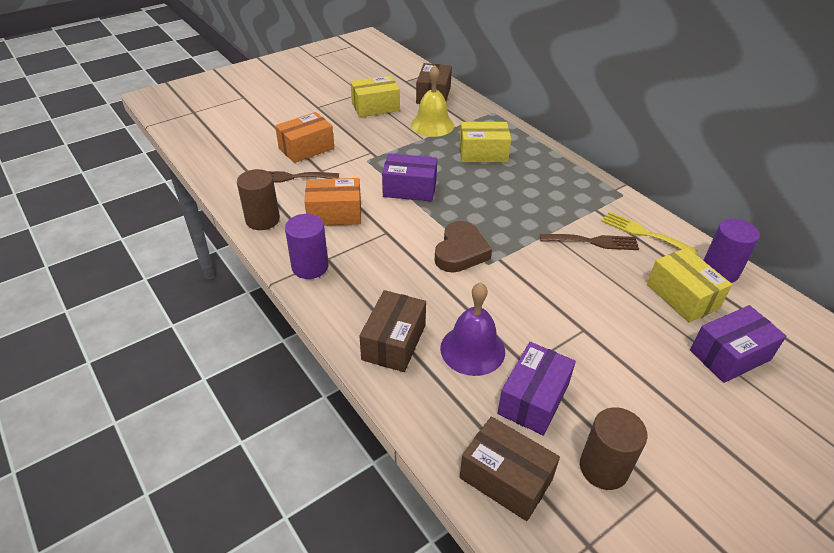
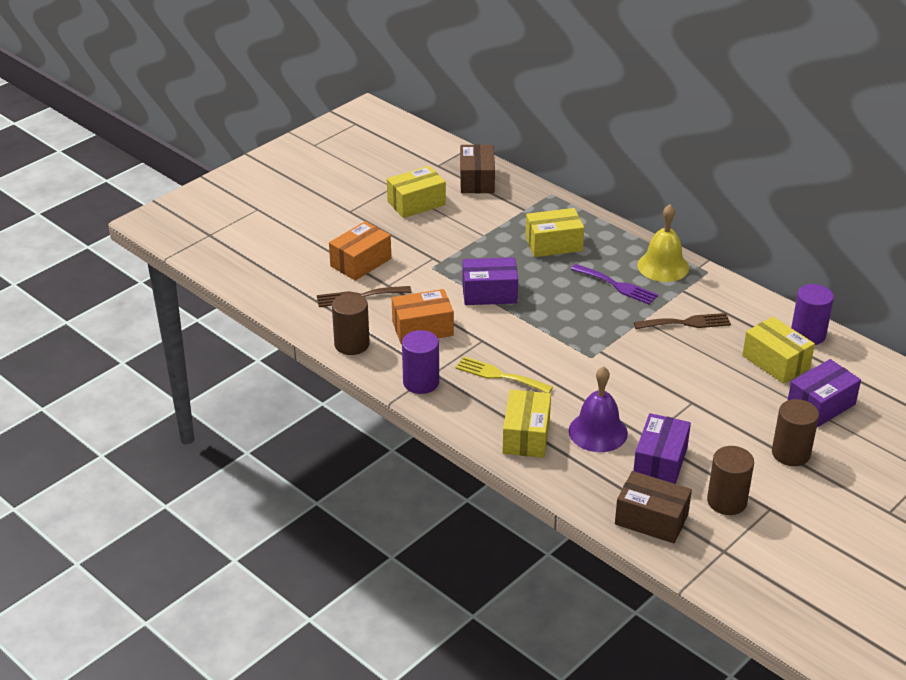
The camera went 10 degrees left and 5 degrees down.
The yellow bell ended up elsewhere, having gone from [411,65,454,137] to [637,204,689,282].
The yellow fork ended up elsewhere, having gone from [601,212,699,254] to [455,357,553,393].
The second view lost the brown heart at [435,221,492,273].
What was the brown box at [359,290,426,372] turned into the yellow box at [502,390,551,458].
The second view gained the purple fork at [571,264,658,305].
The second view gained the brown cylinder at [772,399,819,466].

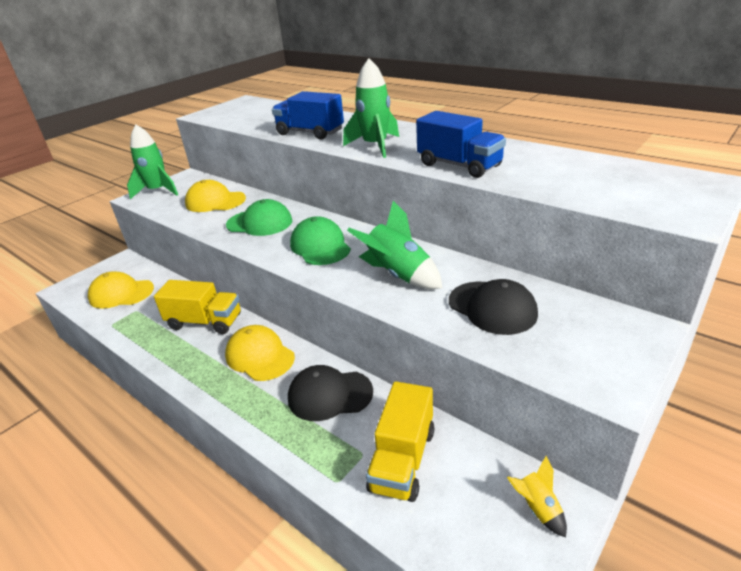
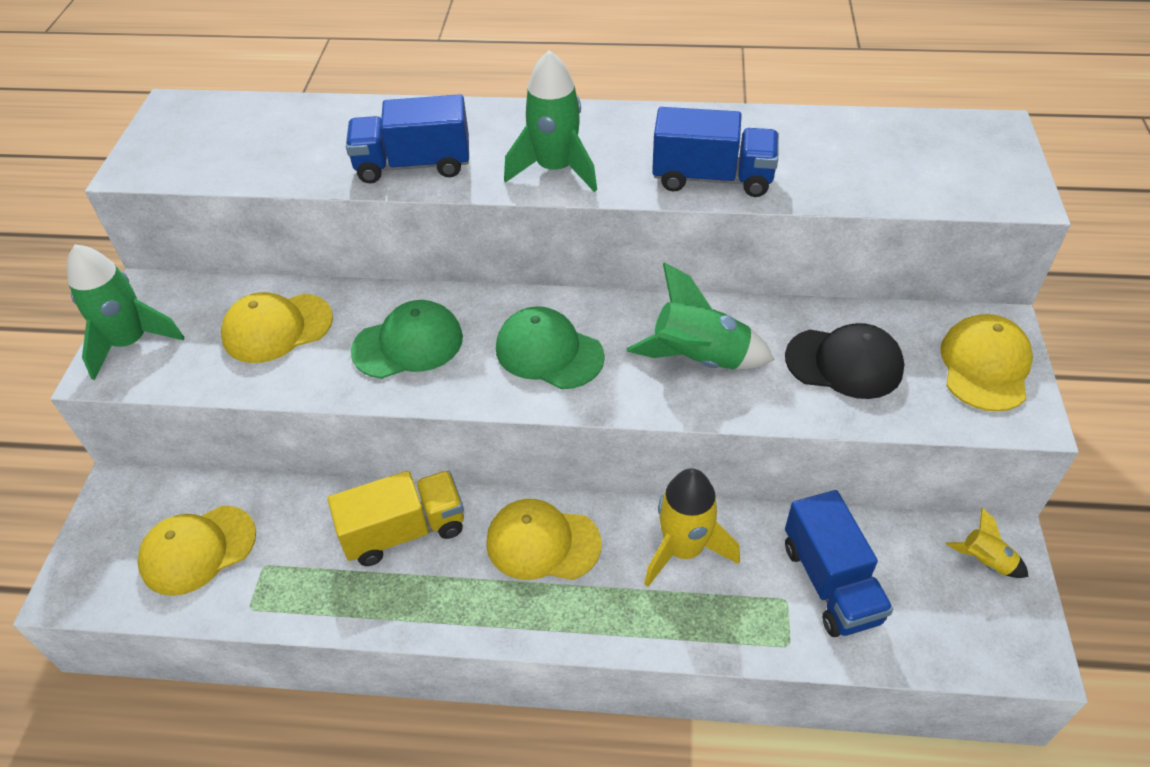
The camera went 35 degrees left and 15 degrees up.
Where the black cap stood at [288,365,373,421], the yellow rocket came to stand at [644,468,740,587].
What was the yellow truck at [366,381,434,502] turned into the blue truck at [785,490,893,637].
The second view gained the yellow cap at [940,314,1033,412].

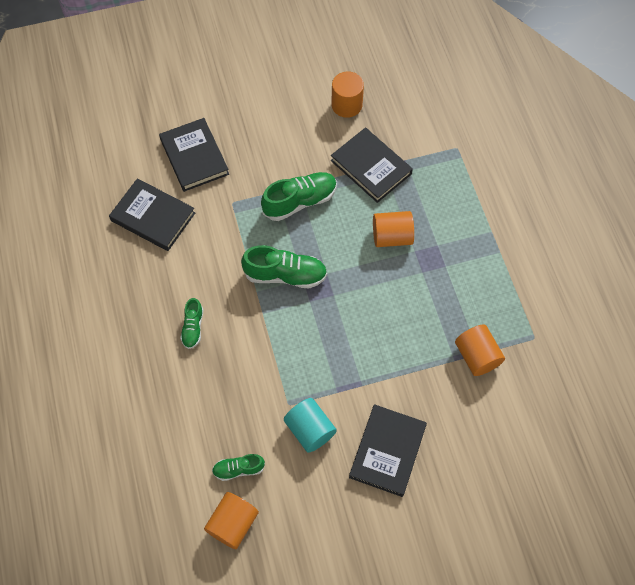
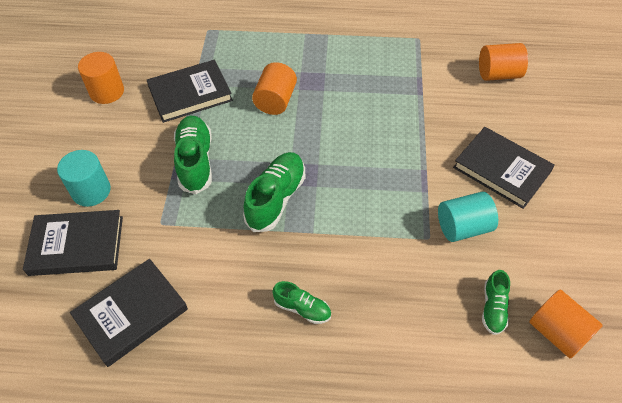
The camera went 70 degrees left and 10 degrees down.
The orange cylinder ended up elsewhere, having gone from [455,324,505,376] to [479,43,528,81].
The second view gained the turquoise cylinder at [57,150,111,207].

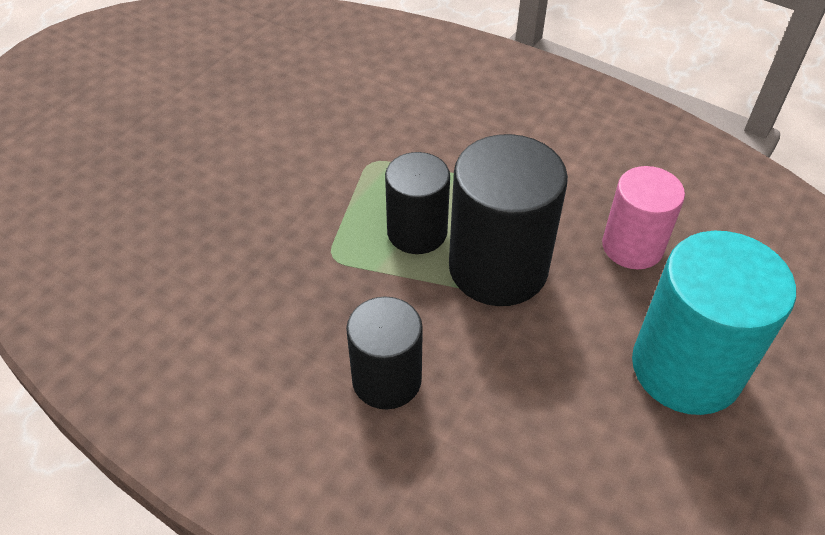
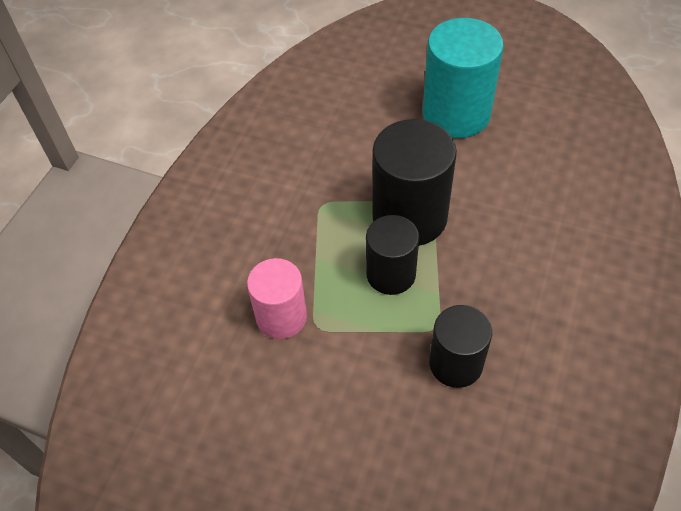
The camera went 100 degrees left and 5 degrees up.
The pink cylinder ended up elsewhere, having gone from [602,166,685,269] to [247,258,307,339].
The black cylinder ended up elsewhere, having gone from [346,296,423,409] to [429,305,492,388].

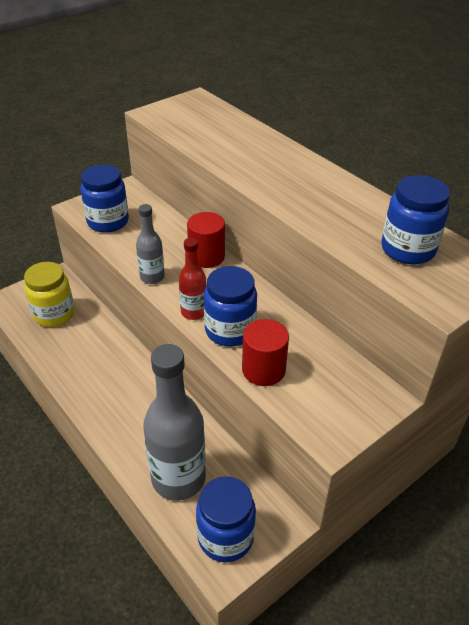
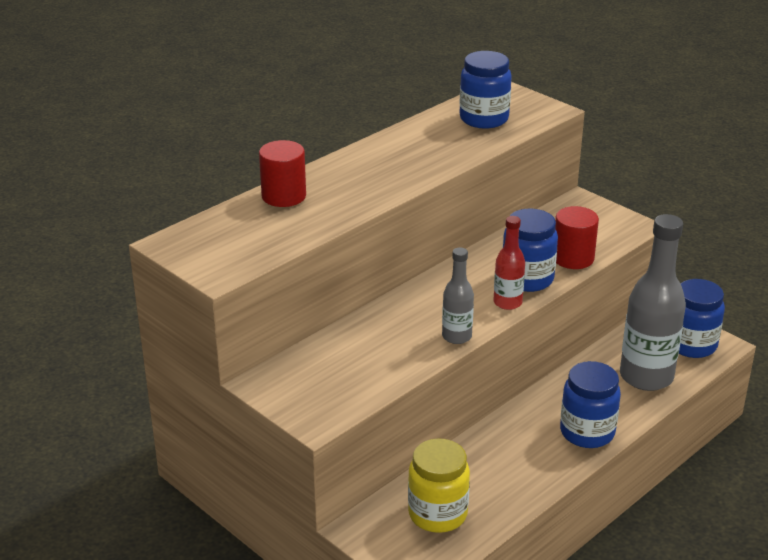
The camera went 95 degrees left and 10 degrees down.
The blue jar ended up elsewhere, having gone from [80,164,129,233] to [560,361,621,448].
The red cylinder ended up elsewhere, having gone from [187,212,225,268] to [259,140,306,207].

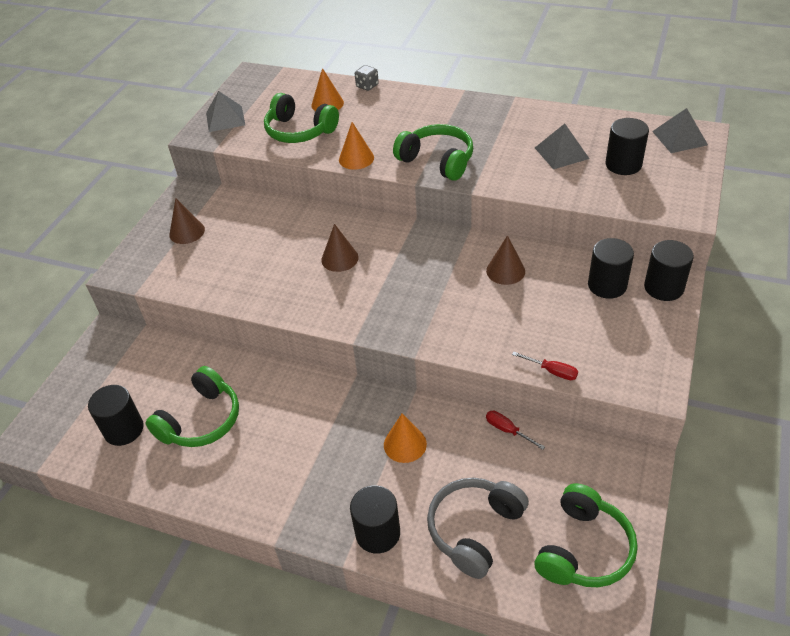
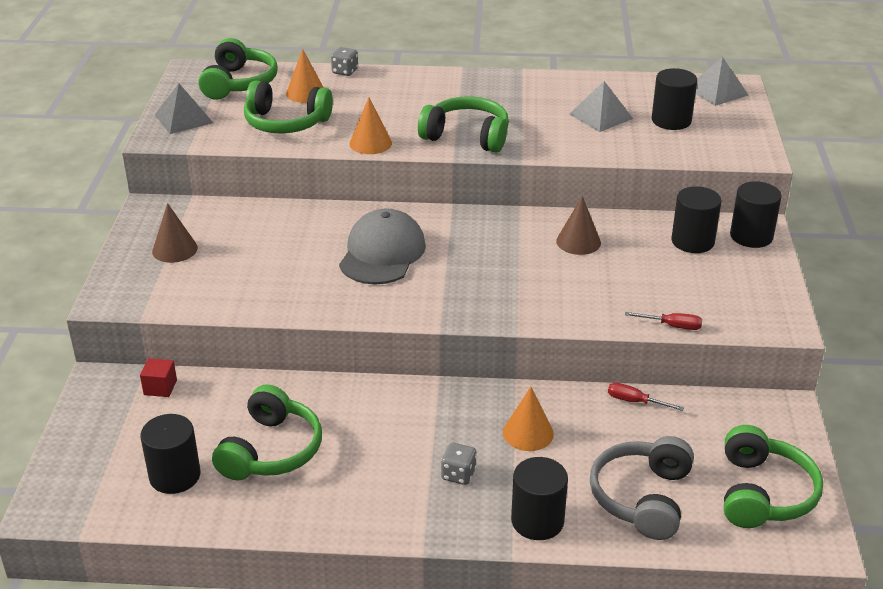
The camera went 20 degrees left and 10 degrees down.
Where the brown cone stood at [321,224,359,272], the grey cap came to stand at [339,208,426,284].
The second view gained the green headphones at [198,38,278,100].
The second view gained the red cube at [140,358,177,397].
The second view gained the grey dice at [441,443,477,485].

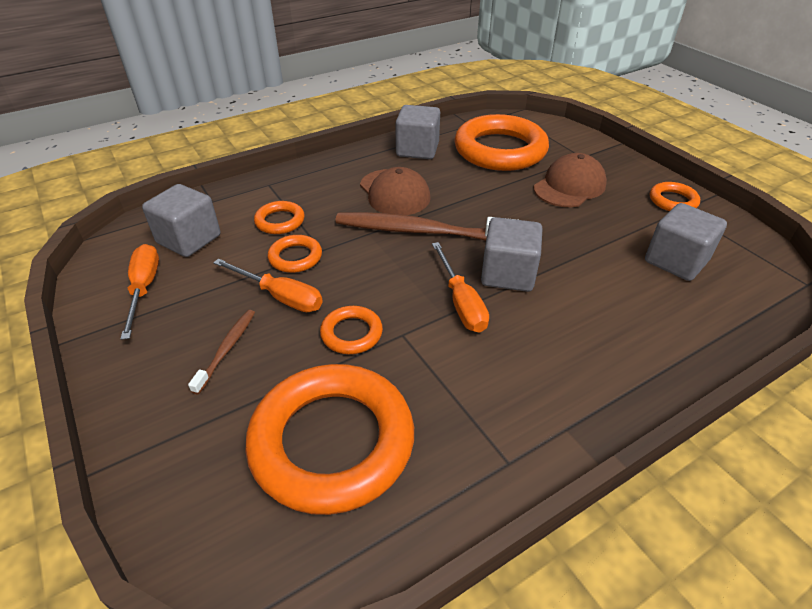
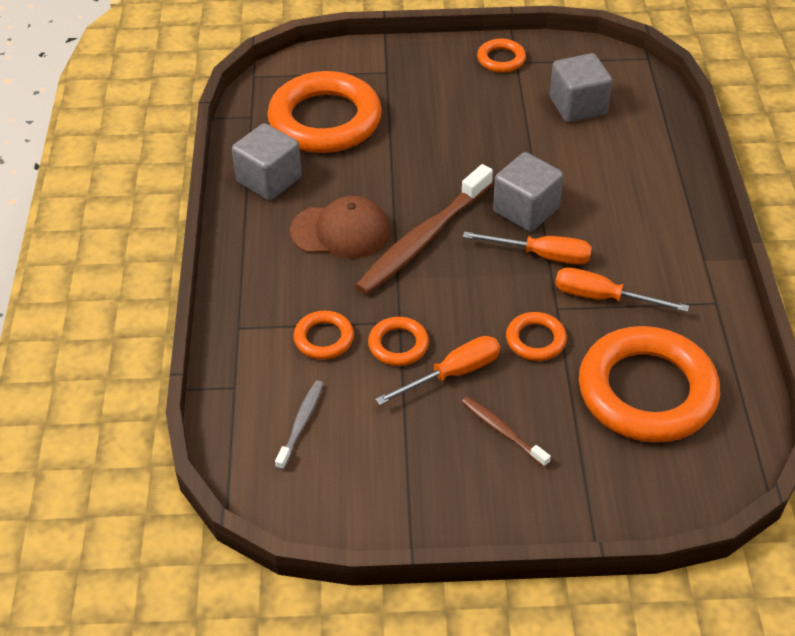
The camera went 60 degrees left and 5 degrees up.
The second view lost the brown cap at [534,153,607,207].
Where the grey cube stood at [142,184,221,257], the grey toothbrush came to stand at [275,380,324,470].
The orange screwdriver ended up elsewhere, having gone from [120,244,159,340] to [555,267,689,312].

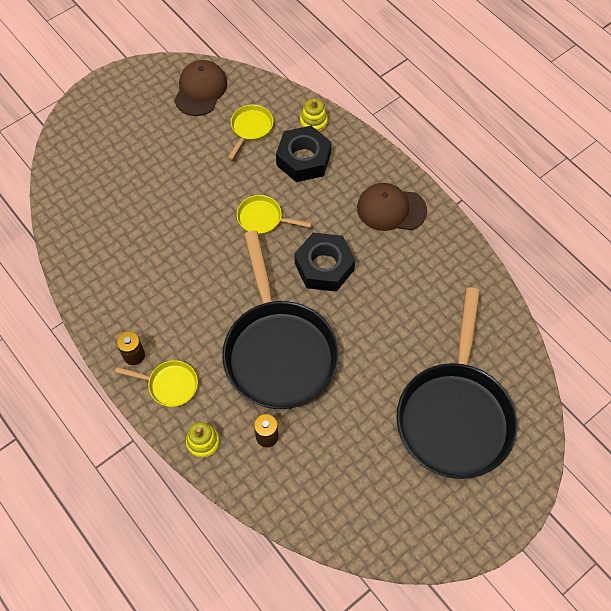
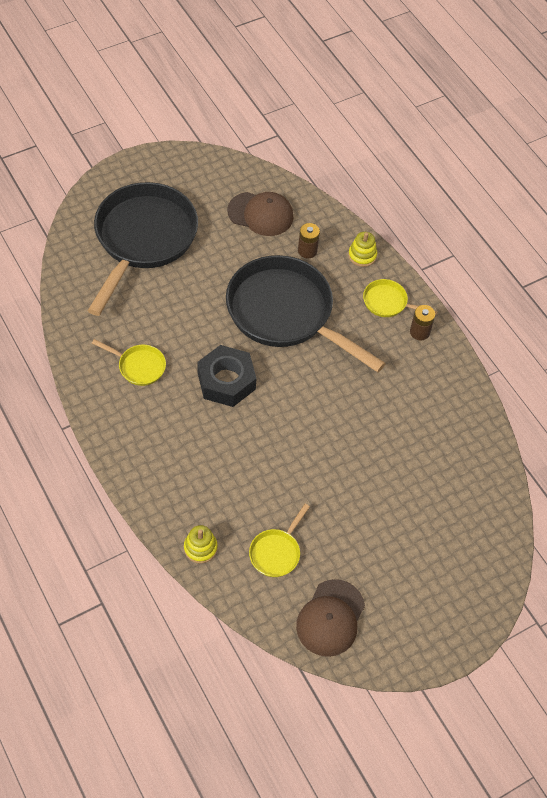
The camera went 175 degrees left and 5 degrees down.
The second view lost the black nut at [276,126,332,182].
The brown cap ended up elsewhere, having gone from [357,183,427,231] to [227,192,293,236].
The yellow pan ended up elsewhere, having gone from [237,195,312,235] to [92,339,166,386].
The black pan at [222,231,339,409] ended up facing another way, 45 degrees counterclockwise from before.

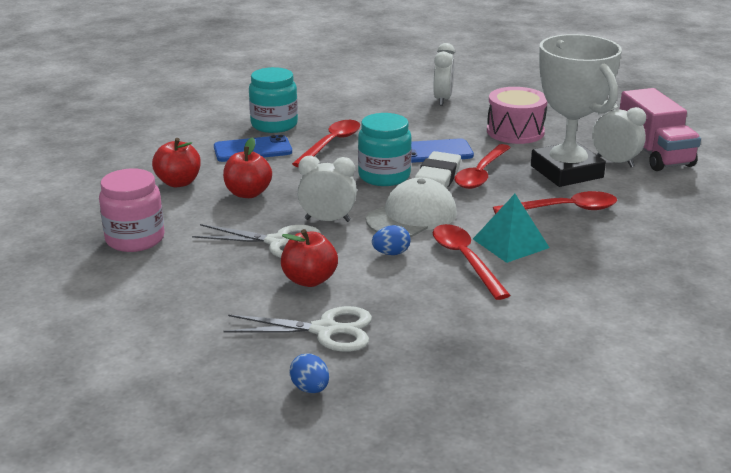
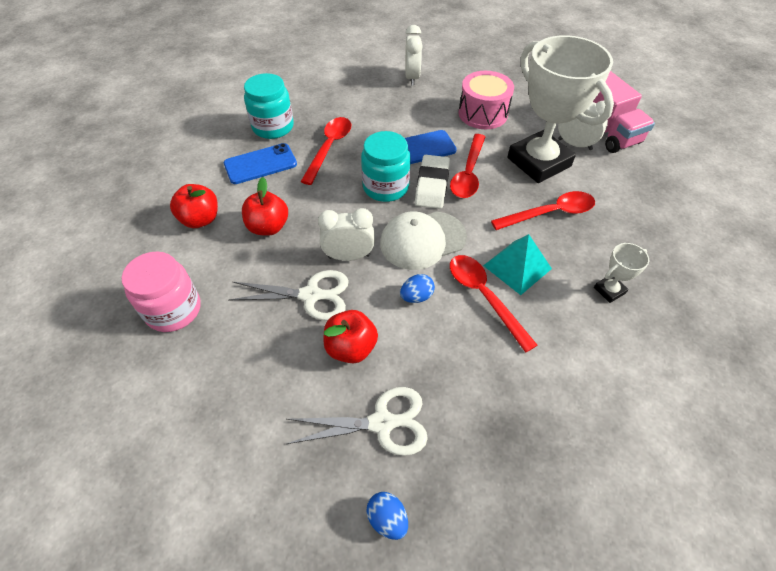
The camera went 10 degrees left and 25 degrees up.
The white cap at [366,178,457,237] ended up facing another way, 150 degrees counterclockwise from before.
The second view gained the white trophy at [594,243,649,303].

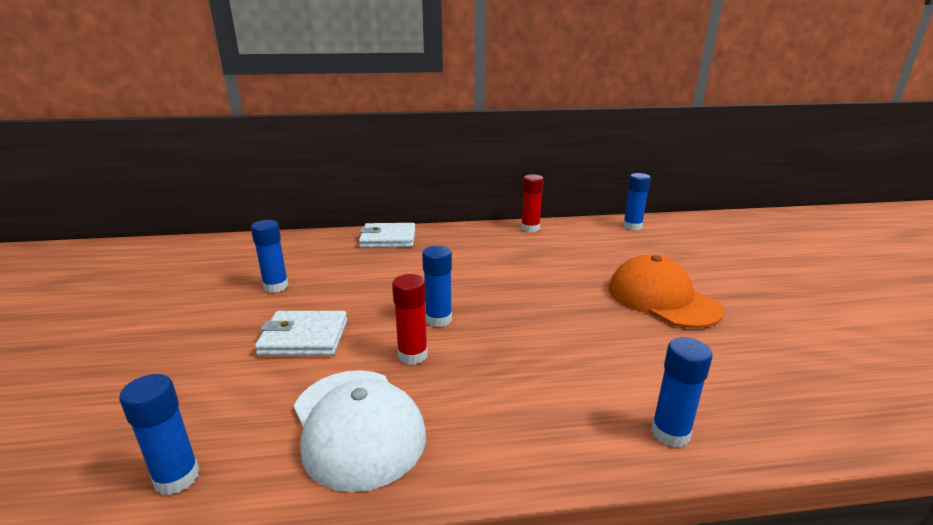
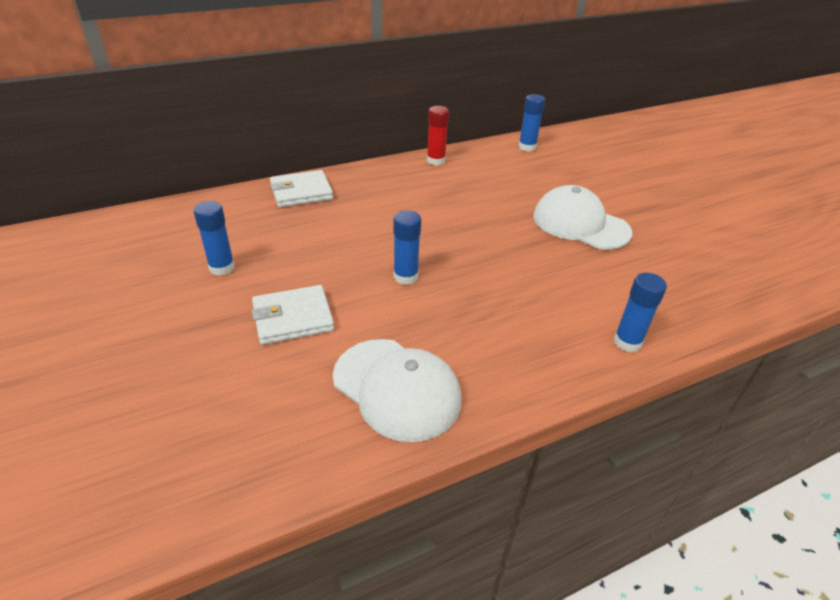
The camera went 20 degrees left and 15 degrees up.
What was the orange cap at [609,255,724,328] turned into the white cap at [533,185,632,250].
The second view lost the red glue stick at [392,274,428,364].
The second view lost the blue glue stick at [119,374,200,495].

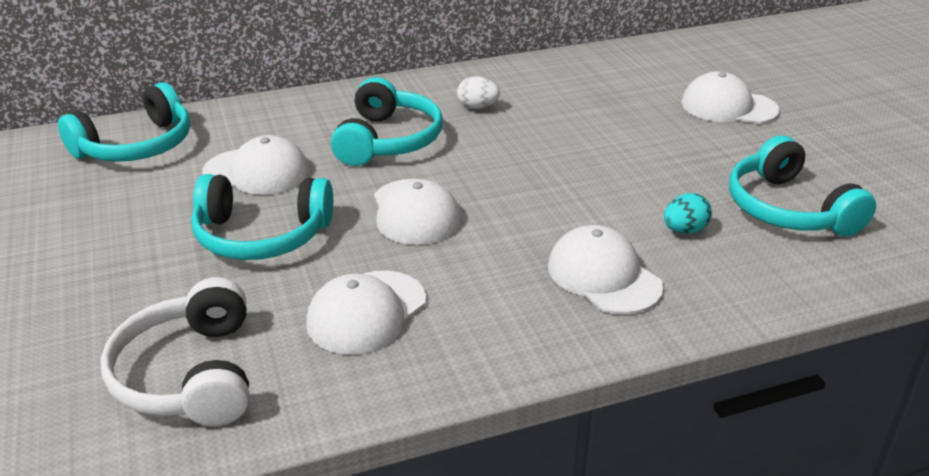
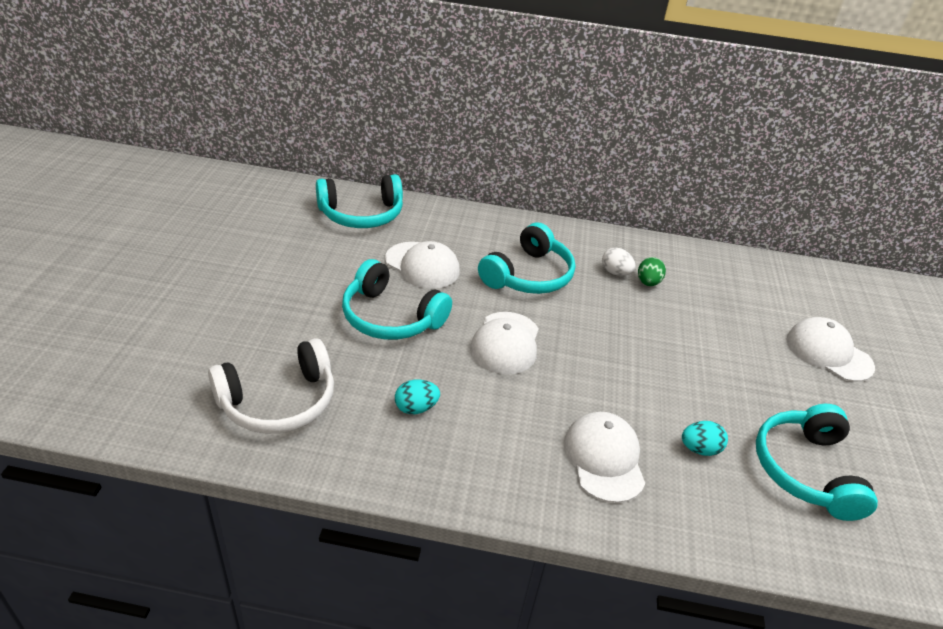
The camera went 25 degrees right and 5 degrees up.
Where the white cap stood at [306,271,426,355], the turquoise egg came to stand at [395,380,440,414].
The white headphones at [101,277,249,426] ended up facing another way, 135 degrees counterclockwise from before.
The second view gained the green egg at [638,257,666,286].

